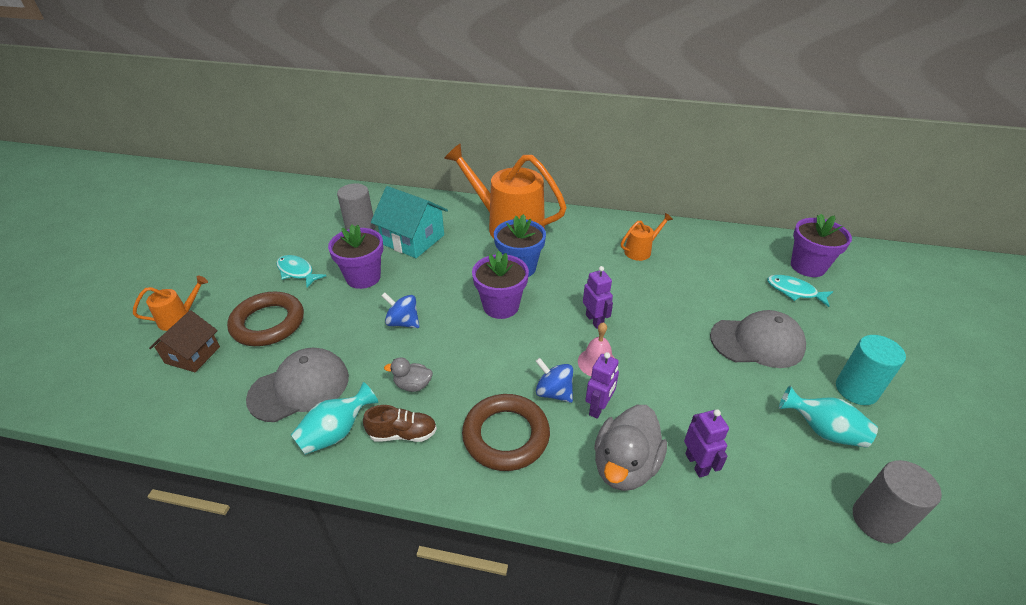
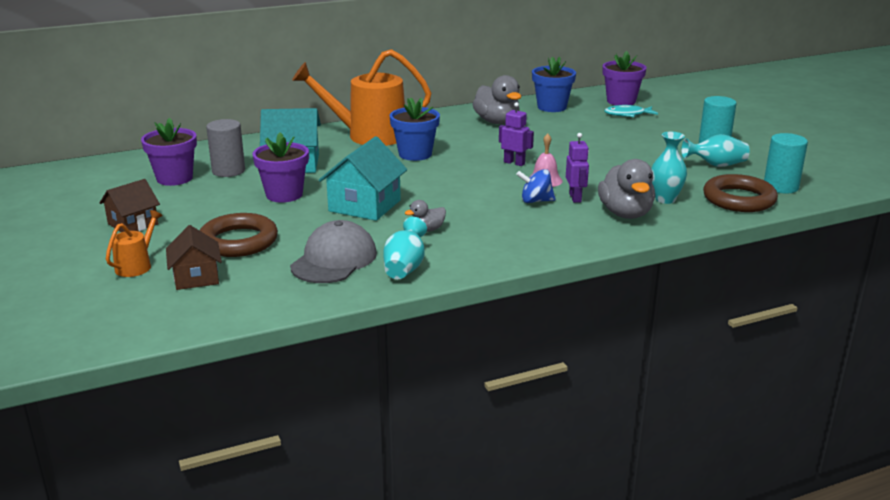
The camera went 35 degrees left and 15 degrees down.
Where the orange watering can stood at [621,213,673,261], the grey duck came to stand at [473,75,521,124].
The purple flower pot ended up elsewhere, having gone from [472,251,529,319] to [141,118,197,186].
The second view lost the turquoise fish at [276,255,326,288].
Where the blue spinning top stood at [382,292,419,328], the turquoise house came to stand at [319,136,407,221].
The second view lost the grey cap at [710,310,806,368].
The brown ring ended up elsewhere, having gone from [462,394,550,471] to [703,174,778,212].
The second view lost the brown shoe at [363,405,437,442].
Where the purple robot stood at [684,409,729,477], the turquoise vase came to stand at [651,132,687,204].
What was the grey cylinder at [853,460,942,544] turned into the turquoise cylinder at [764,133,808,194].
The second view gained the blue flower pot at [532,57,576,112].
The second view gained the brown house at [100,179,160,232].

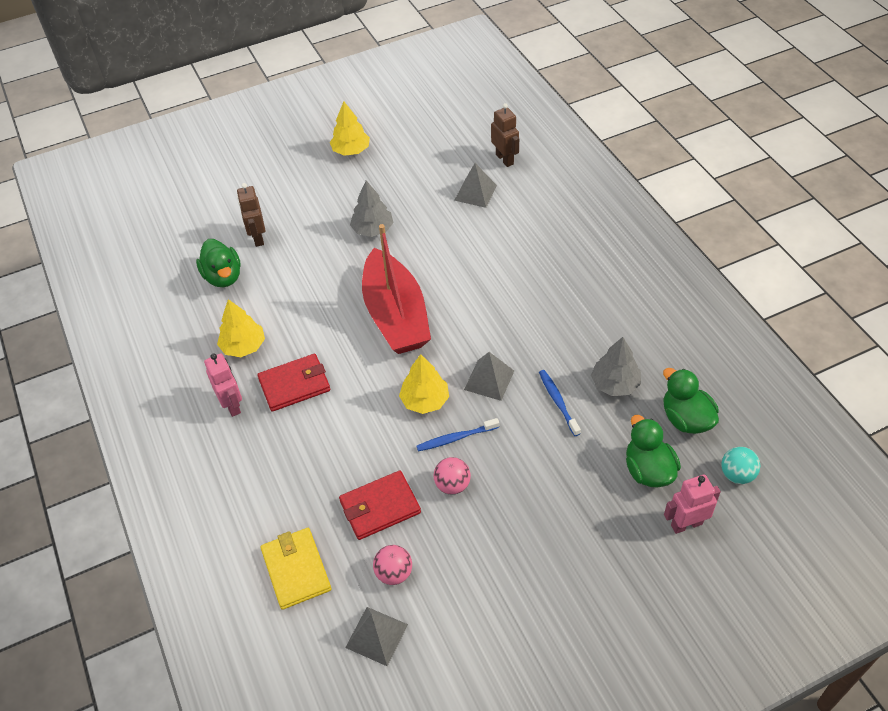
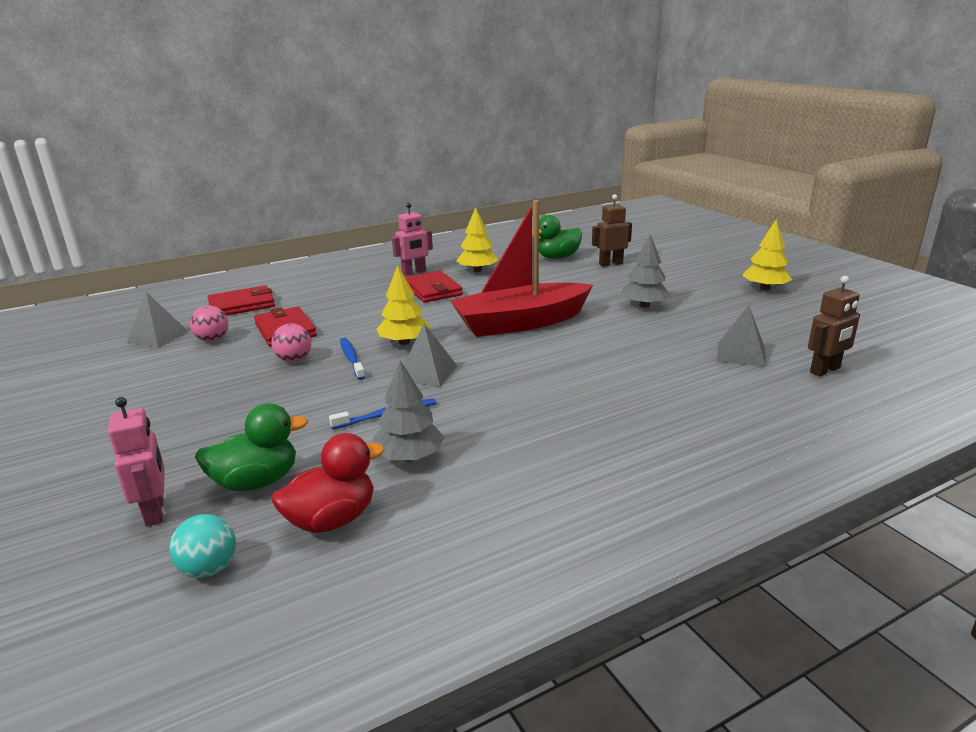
The camera went 85 degrees right and 25 degrees down.
What was the green duck at [663,368,719,434] turned into the red duck at [272,433,385,533].
What was the yellow wallet at [260,528,331,610] turned into the red wallet at [207,285,275,316].

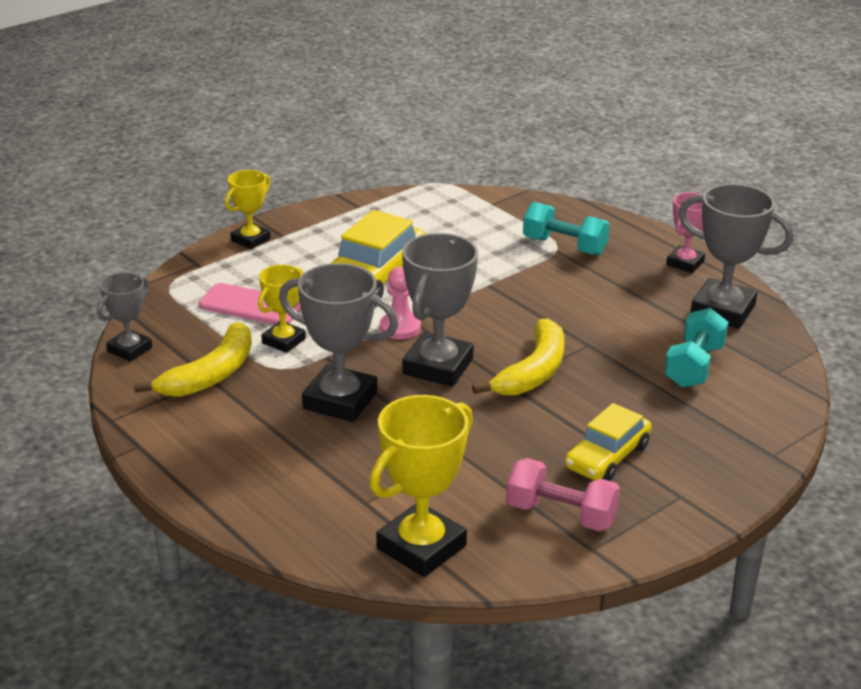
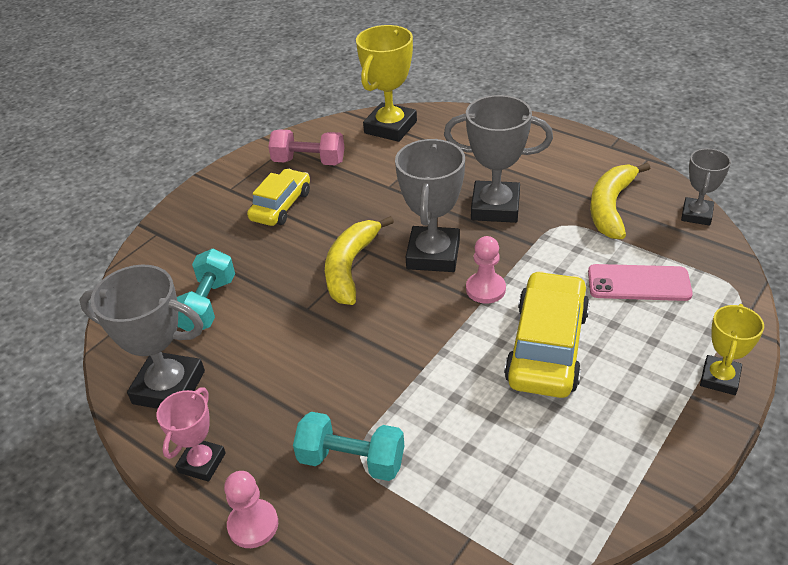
The camera went 170 degrees right and 10 degrees up.
The second view lost the yellow trophy at [258,265,306,353].
The second view gained the pink pawn at [224,471,278,548].

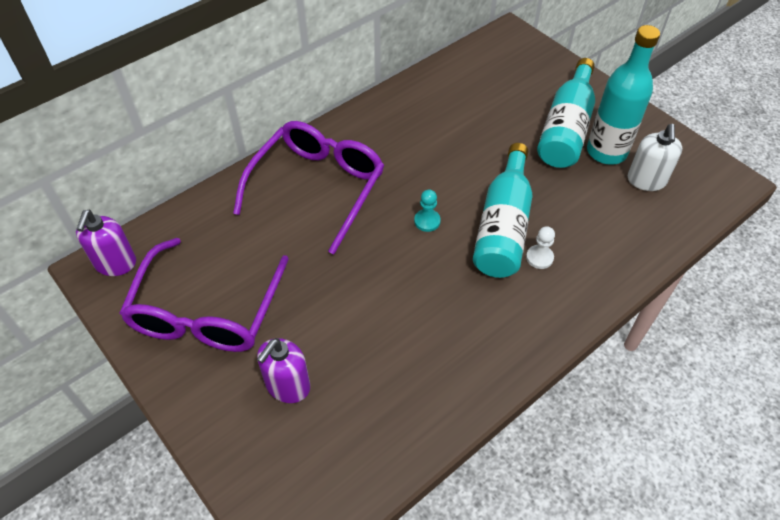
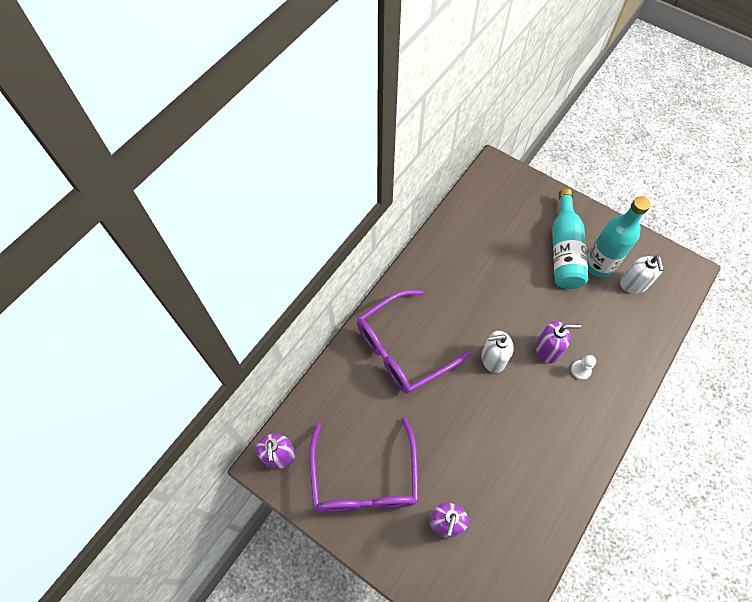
The camera went 15 degrees left and 10 degrees up.
The purple glasses at [233,121,384,254] ended up facing another way, 135 degrees counterclockwise from before.
Where the turquoise bottle stood at [473,143,532,278], the purple soap dispenser came to stand at [536,321,581,363].
Where the turquoise pawn stood at [414,189,441,232], the white soap dispenser came to stand at [481,331,514,373].

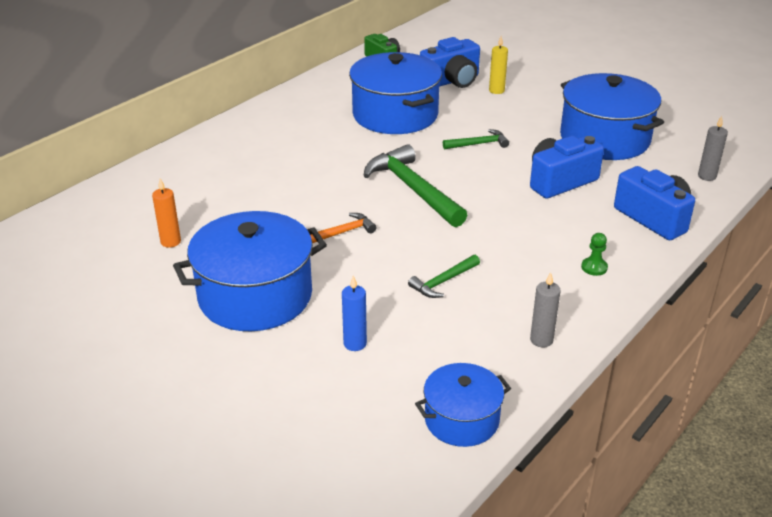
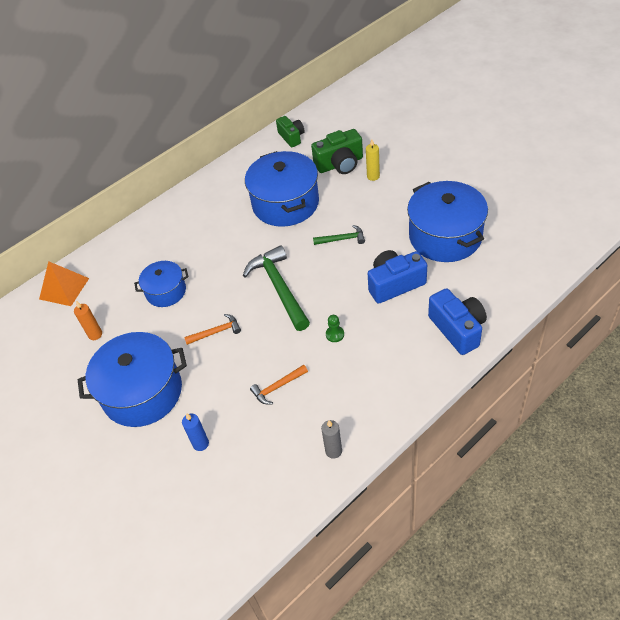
The camera went 15 degrees right and 15 degrees up.
What was the blue camera at [420,37,480,88] turned into the green camera at [311,129,363,174].
The second view lost the grey candle at [698,116,728,181].
The green pawn ended up elsewhere, having gone from [581,233,608,276] to [326,315,344,342].
What was the green hammer at [408,255,480,298] turned into the orange hammer at [250,365,308,404].
The blue pot ended up elsewhere, having gone from [415,363,511,447] to [134,261,188,307].
The second view gained the orange pyramid at [39,261,89,306].

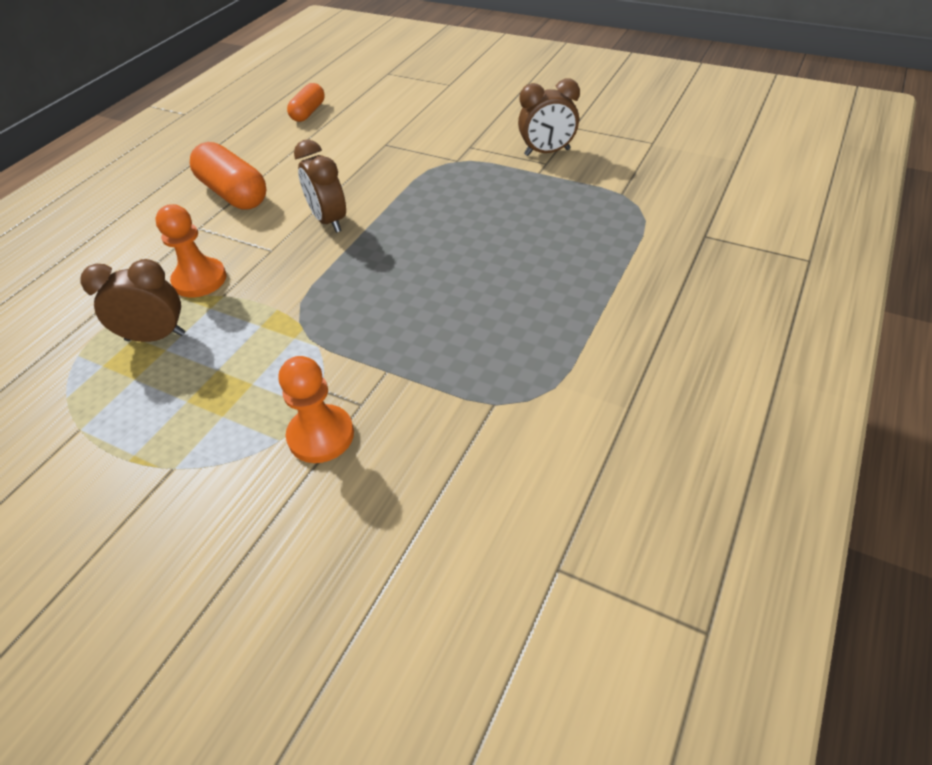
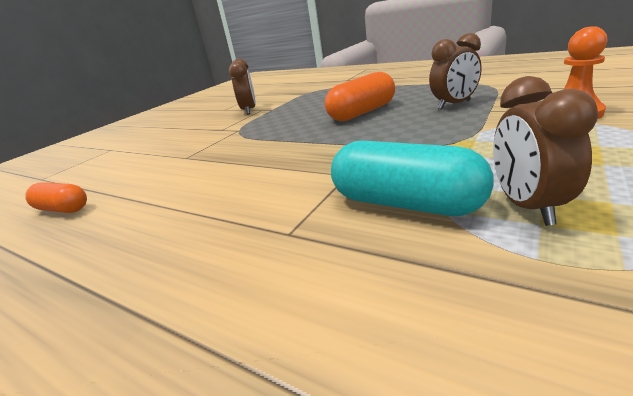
The camera went 85 degrees left and 20 degrees down.
The brown clock ended up elsewhere, having gone from [294,139,346,233] to [429,33,482,110].
The orange capsule ended up elsewhere, having gone from [190,142,266,209] to [325,72,395,121].
Where the orange pawn stood at [155,204,226,298], the turquoise capsule came to stand at [331,141,494,216].

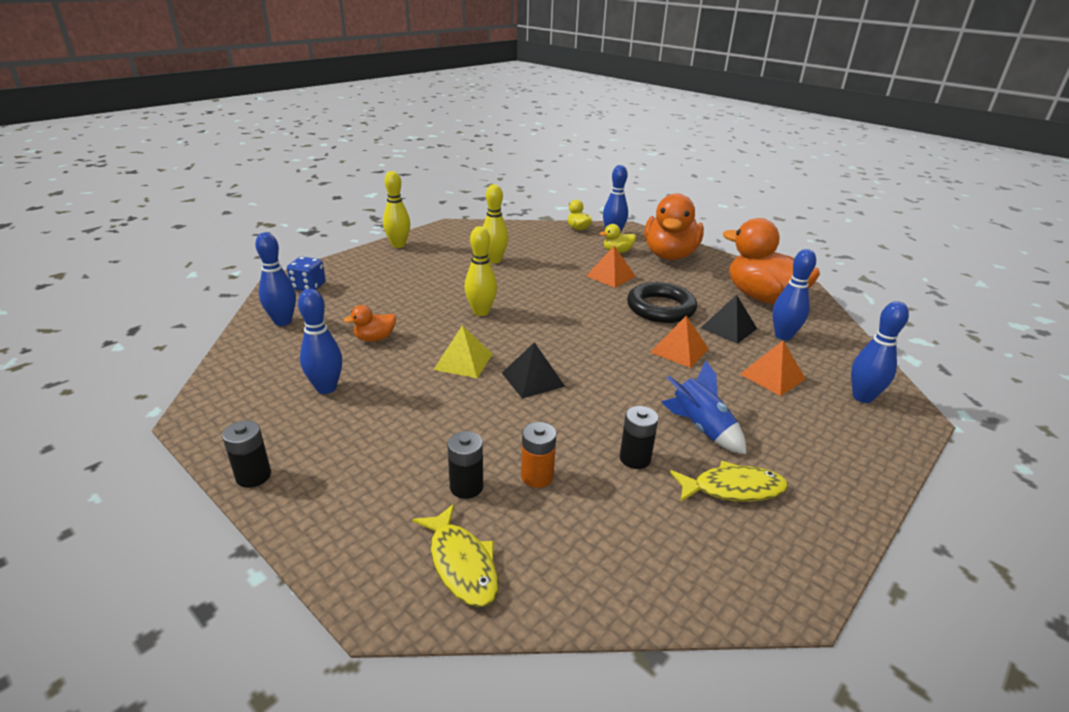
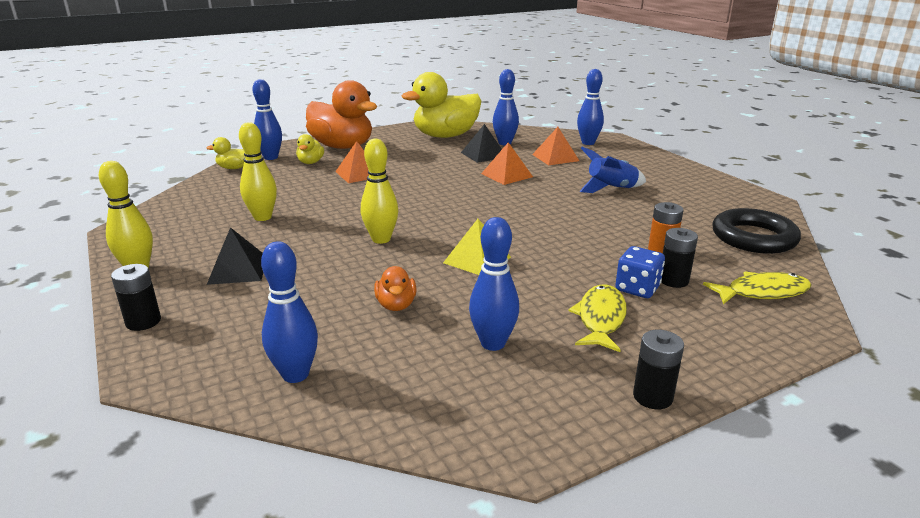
The camera went 70 degrees left and 5 degrees down.
What was the orange duck at [723,218,820,304] turned into the yellow duck at [402,72,482,138].
The blue dice ended up elsewhere, having gone from [287,257,326,291] to [615,246,665,298].
The black ring ended up elsewhere, having gone from [627,282,697,323] to [712,208,801,254].
The black pyramid ended up elsewhere, having gone from [502,342,565,398] to [207,227,263,285].
The black battery ended up elsewhere, having gone from [620,406,659,469] to [111,264,161,331].
The yellow fish ended up elsewhere, having gone from [670,461,788,502] to [568,285,627,352].

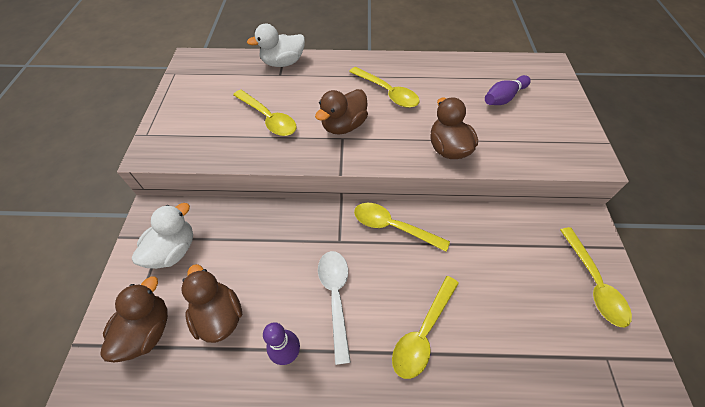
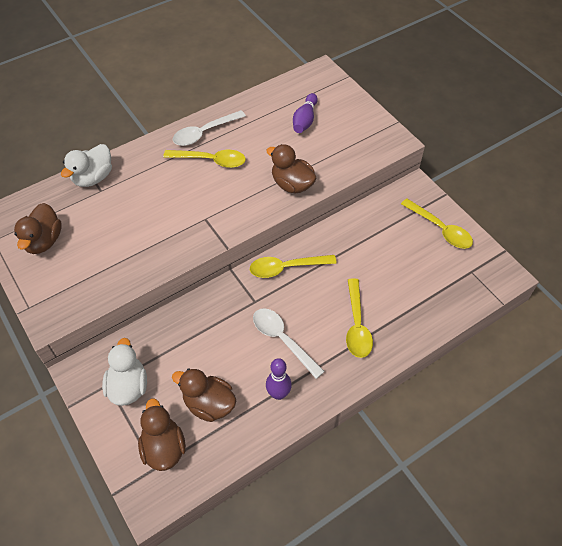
The camera went 35 degrees left and 0 degrees up.
The brown duck ended up elsewhere, having gone from [315,89,368,135] to [14,203,62,254].
The second view lost the yellow spoon at [233,90,297,136].
The second view gained the white spoon at [173,110,246,146].

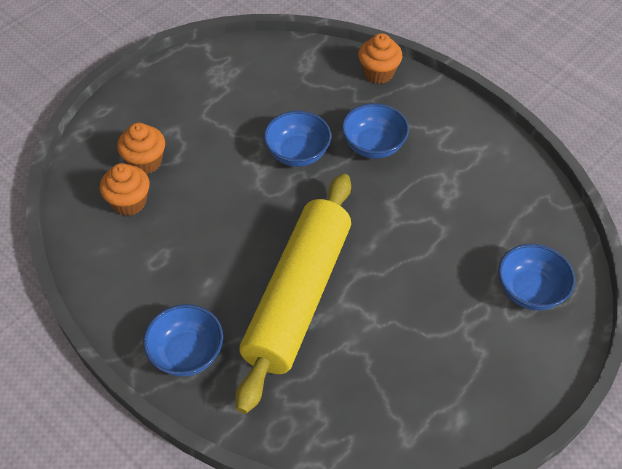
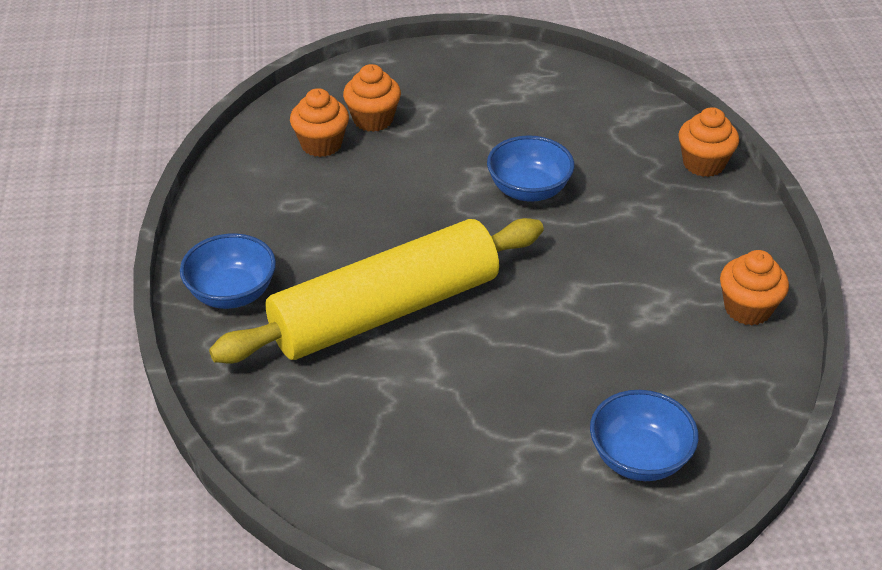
The camera went 40 degrees right and 10 degrees down.
The second view lost the blue bowl at [342,103,409,159].
The second view gained the orange cupcake at [720,250,789,325].

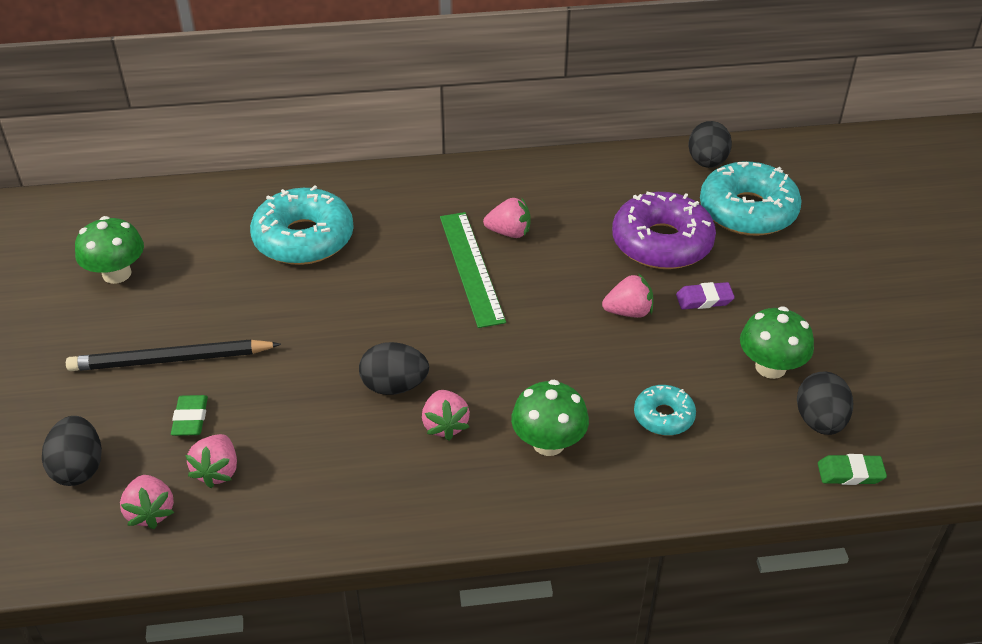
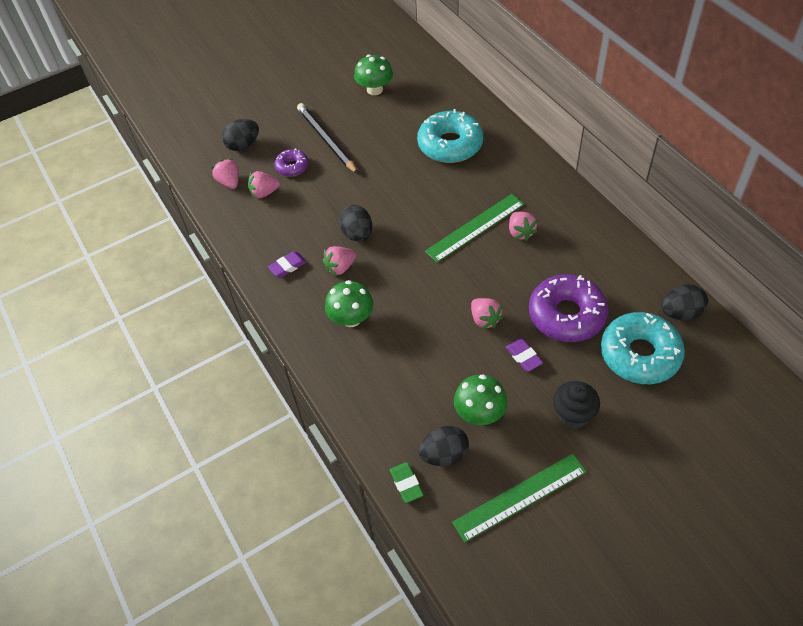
The camera went 70 degrees right and 10 degrees up.
The second view lost the turquoise donut at [634,385,696,436].
Where the green eraser stood at [171,395,208,436], the purple donut came to stand at [274,149,309,177].
The pink strawberry at [120,475,174,529] ended up facing another way, 105 degrees clockwise from before.
The second view gained the purple eraser at [268,251,307,277].
The second view gained the black cupcake at [553,381,600,428].
The second view gained the green ruler at [452,454,586,542].

